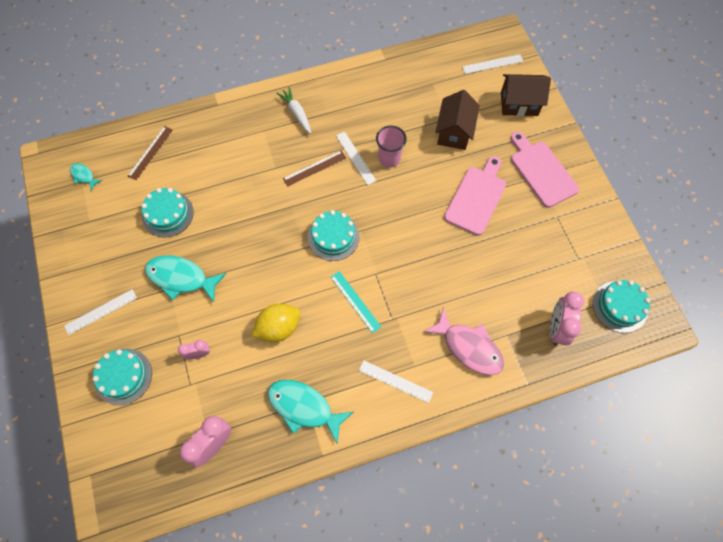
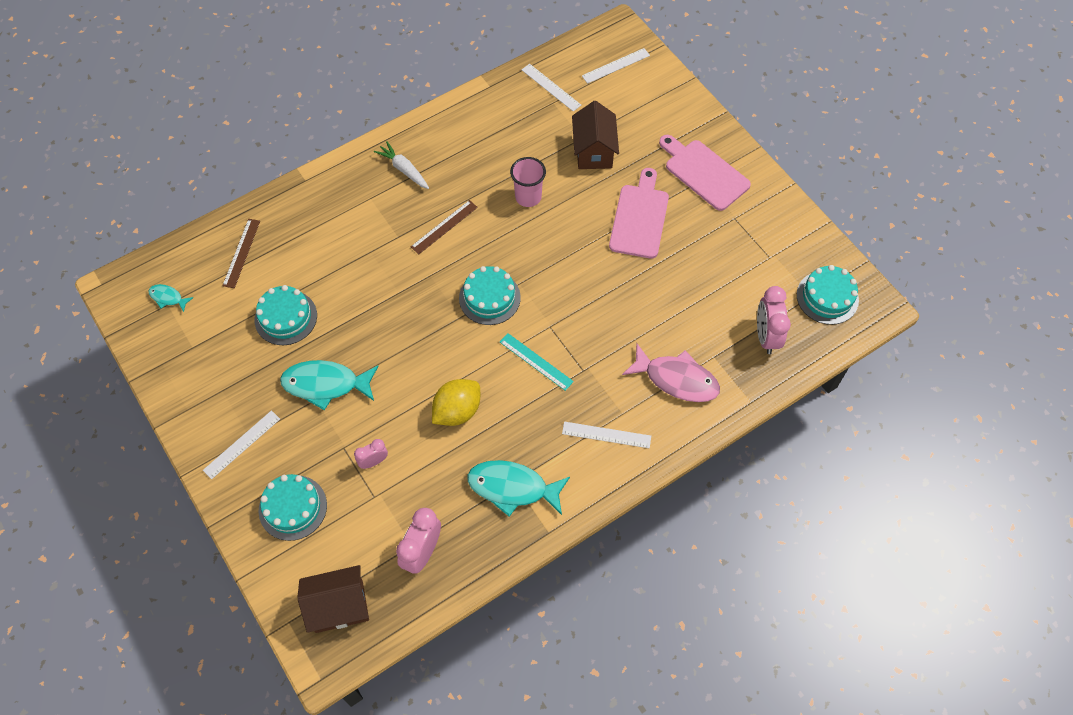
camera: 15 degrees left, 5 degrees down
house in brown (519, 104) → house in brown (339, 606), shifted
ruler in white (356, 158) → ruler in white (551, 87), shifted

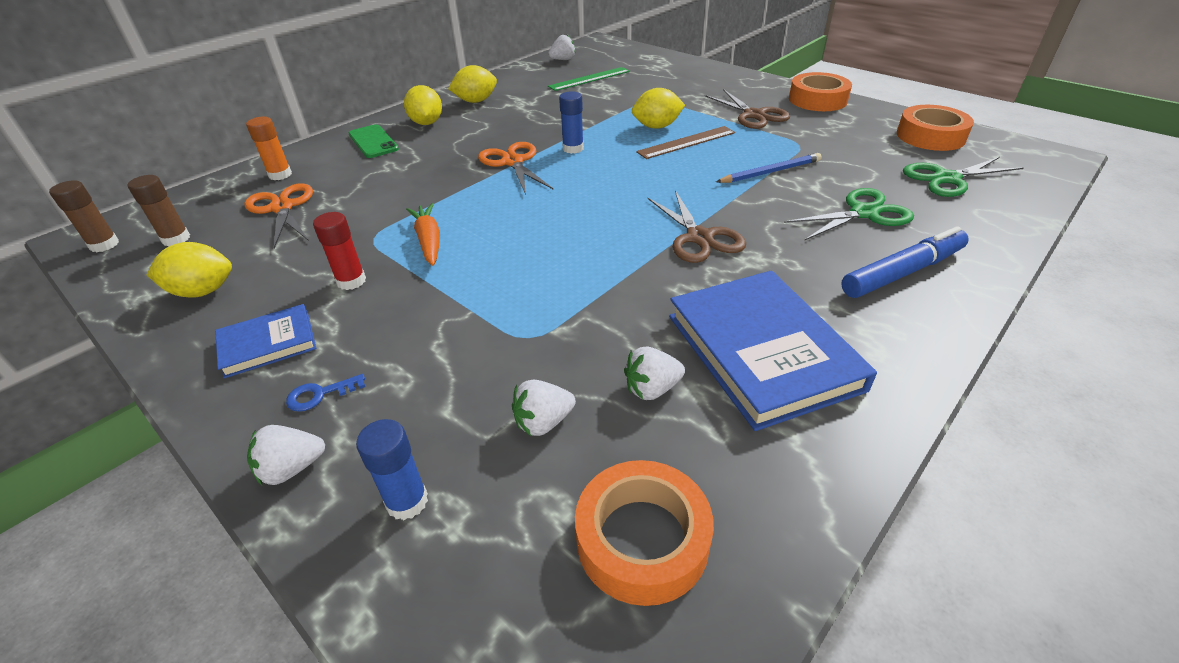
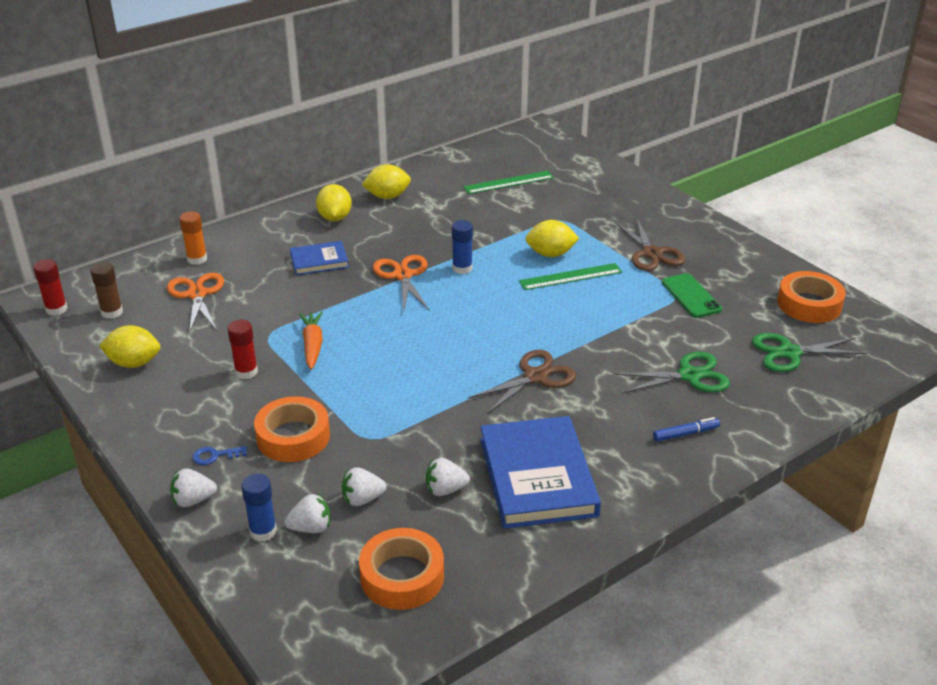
camera: 10 degrees right, 5 degrees down
glue stick in brown (104, 245) → glue stick in red (56, 309)
tape in orange (817, 100) → tape in orange (293, 437), shifted
strawberry in white (563, 60) → strawberry in white (311, 528), shifted
book in blue (268, 344) → book in blue (319, 261), shifted
scissors in brown (699, 237) → scissors in brown (535, 377), 120 degrees counterclockwise
ruler in brown (686, 142) → ruler in green (570, 277)
marker in blue (902, 272) → marker in blue (685, 434), x0.54
phone in green (373, 142) → phone in green (691, 296), shifted
pencil in blue (770, 172) → -

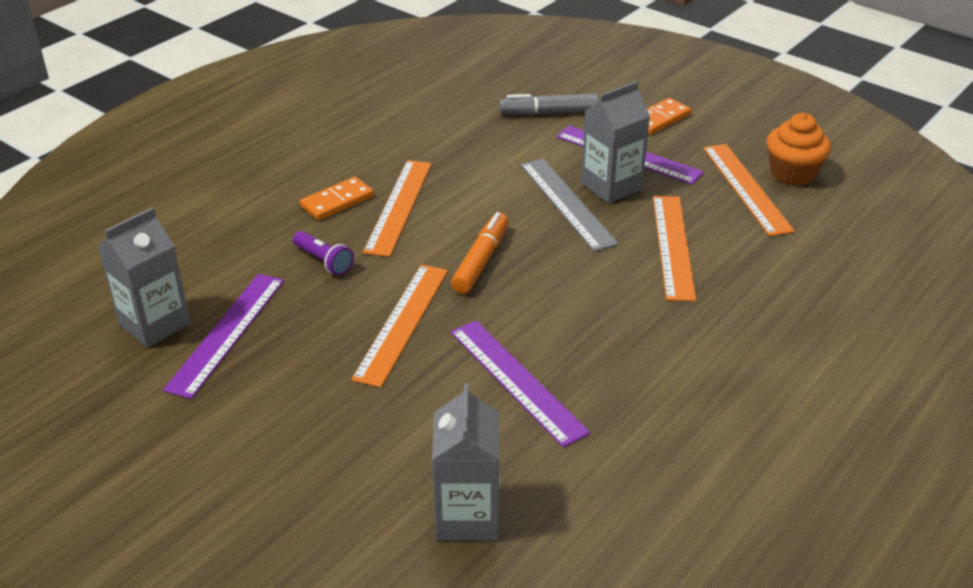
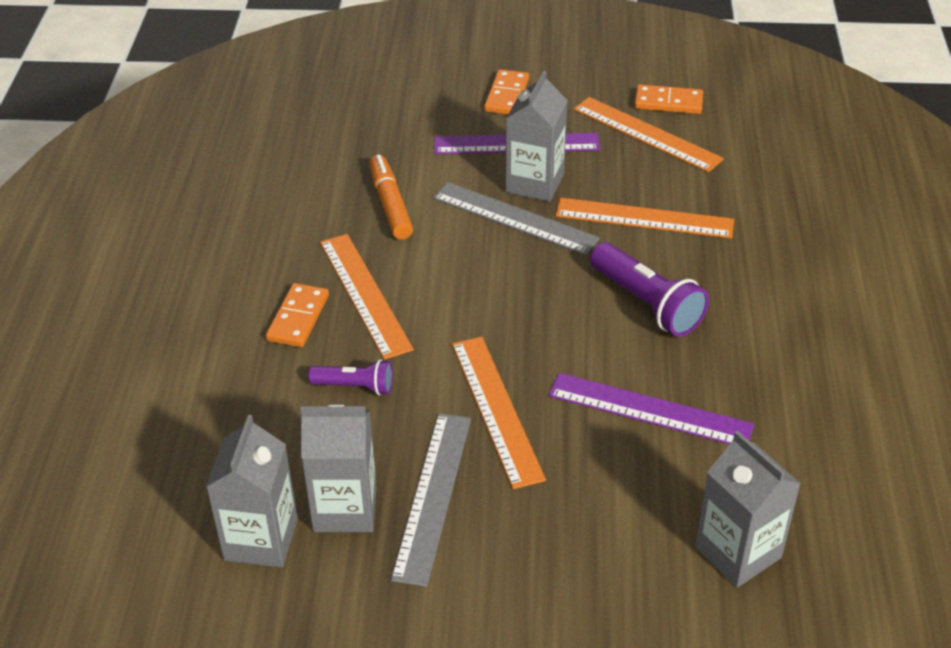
camera: 35 degrees left, 5 degrees up
ruler in purple (227, 333) → carton in grey (345, 508)
marker in orange (481, 260) → marker in orange (390, 204), shifted
- → ruler in grey (432, 496)
ruler in orange (672, 246) → ruler in orange (644, 218), 45 degrees counterclockwise
- → flashlight in purple (647, 304)
cupcake in orange (792, 173) → domino in orange (668, 102)
marker in grey (548, 113) → -

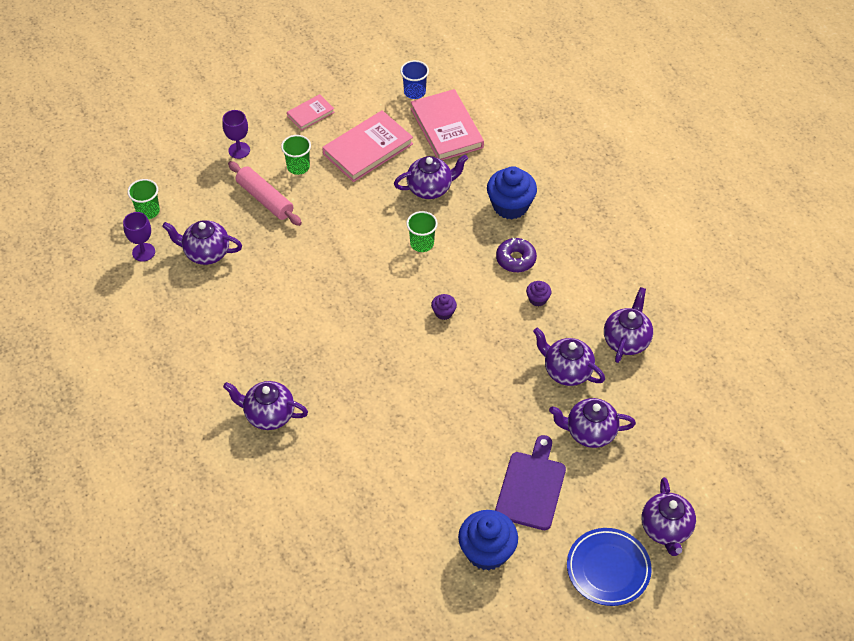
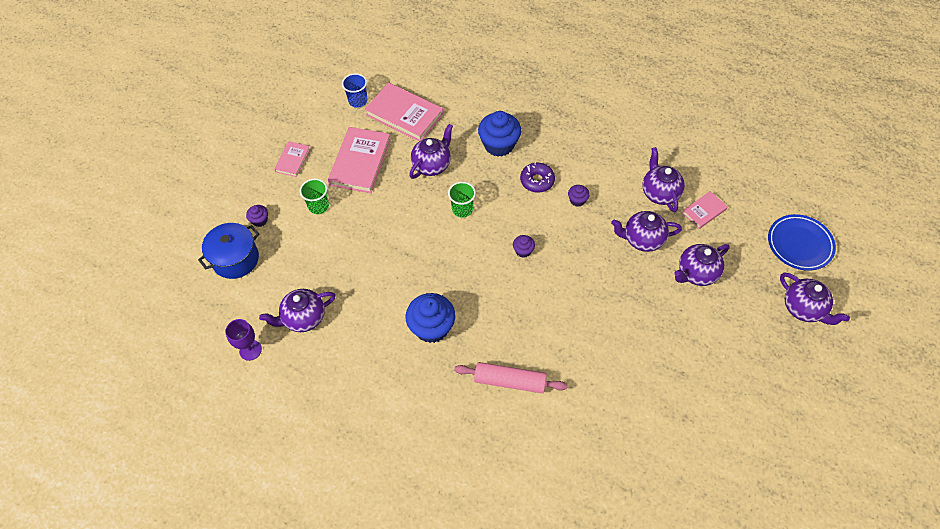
camera: 35 degrees left, 5 degrees up
- → pot in blue (235, 259)
goblet in purple (239, 150) → cupcake in purple (260, 220)
cupcake in blue (487, 551) → cupcake in blue (432, 327), shifted
rolling pin in pink (265, 199) → rolling pin in pink (509, 381), shifted
- → book in pink (704, 211)
plate in blue (608, 569) → plate in blue (799, 244), shifted
cup in green (148, 211) → -
teapot in purple (268, 415) → -
cutting board in purple (531, 487) → -

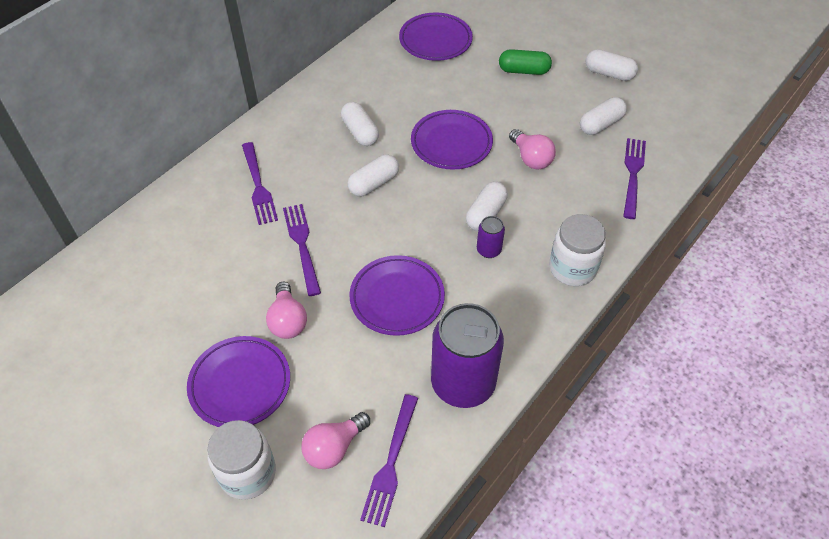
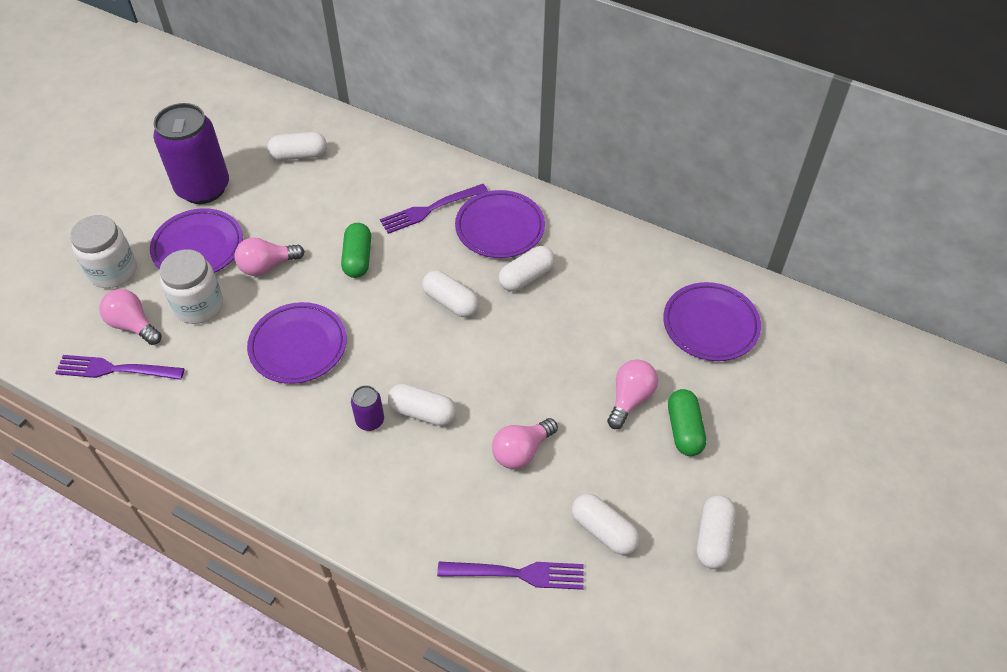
camera: 80 degrees right, 0 degrees up
can in purple (463, 383) → can in purple (203, 188), shifted
jar in white (572, 268) → jar in white (199, 306), shifted
- → capsule in white (299, 155)
fork in purple (302, 245) → capsule in green (358, 258)
plate in purple (451, 143) → plate in purple (500, 228), shifted
- → light bulb in pink (630, 399)

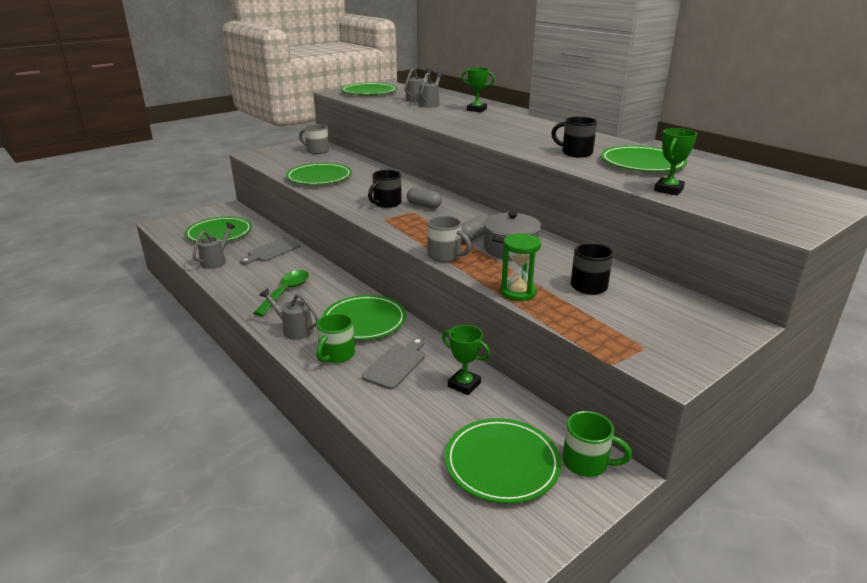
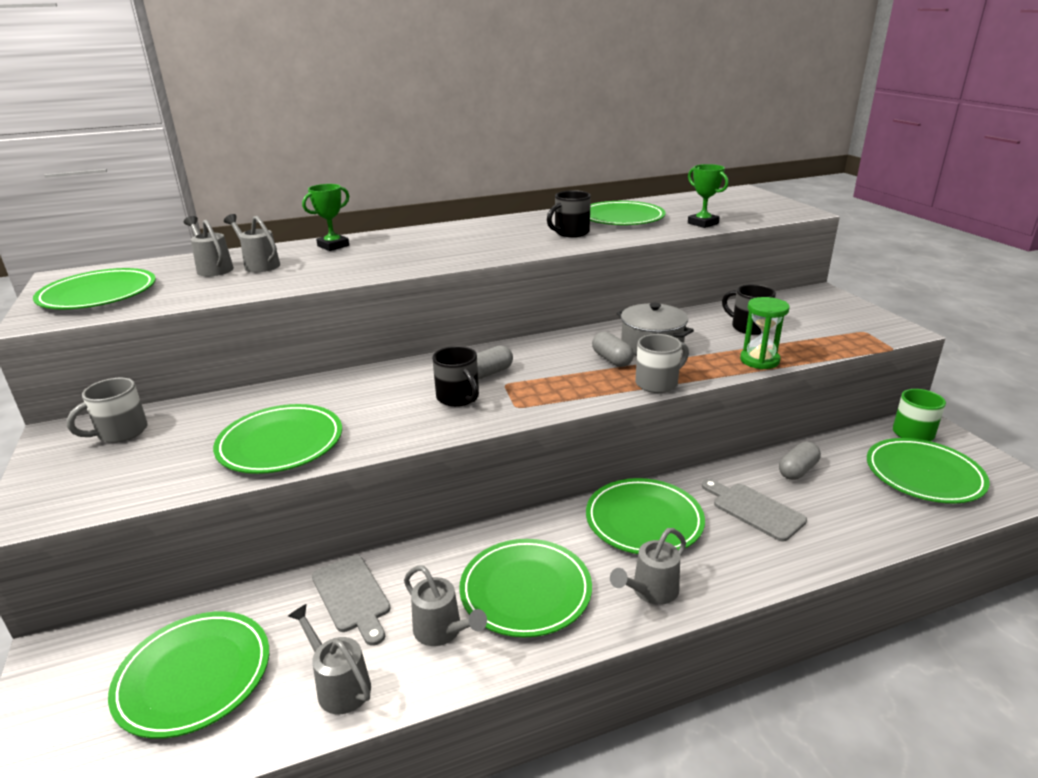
camera: 70 degrees left, 0 degrees up
- → watering can in grey (442, 631)
spoon in green (286, 292) → plate in green (525, 590)
trophy in green (464, 385) → capsule in grey (797, 470)
mug in green (336, 355) → -

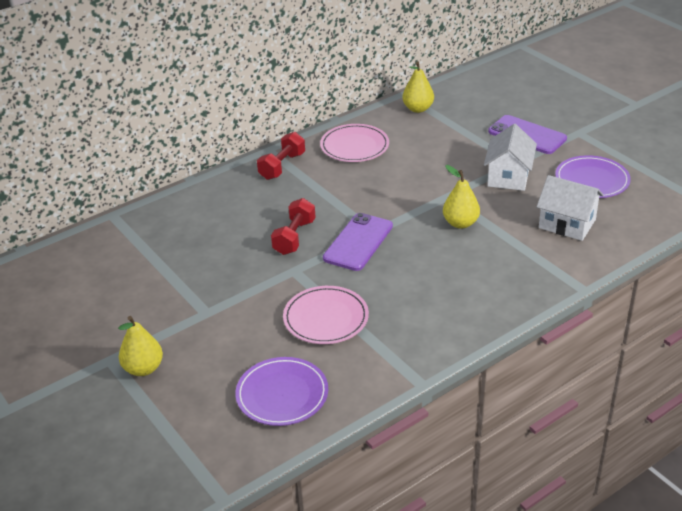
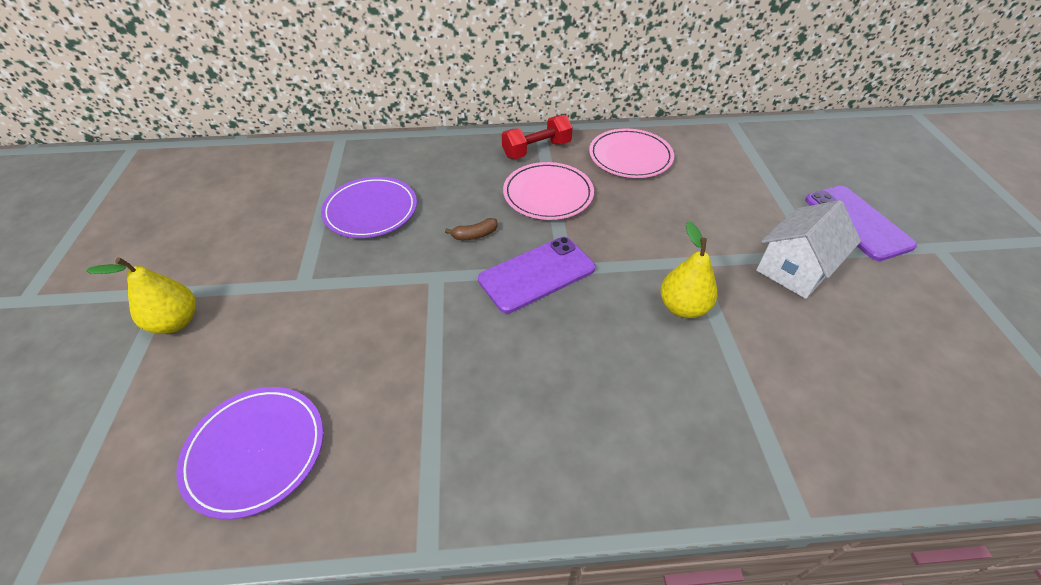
camera: 30 degrees right, 10 degrees up
plate in purple (592, 180) → plate in purple (371, 210), shifted
dumbbell in red (294, 237) → banana in brown (475, 235)
plate in pink (326, 318) → plate in pink (548, 194), shifted
pear in yellow (418, 109) → -
house in white (567, 224) → -

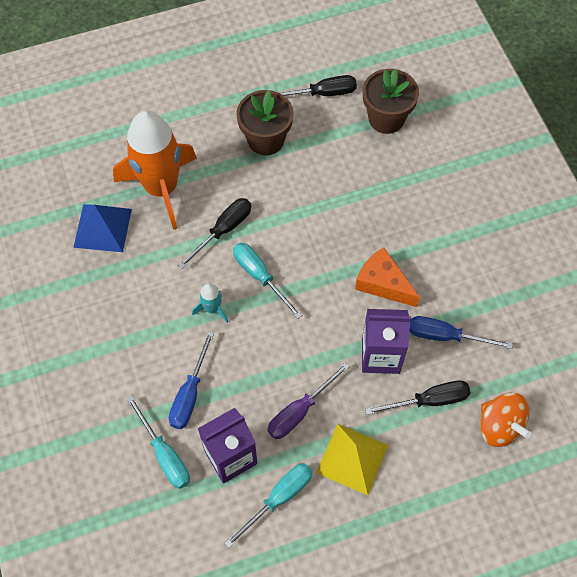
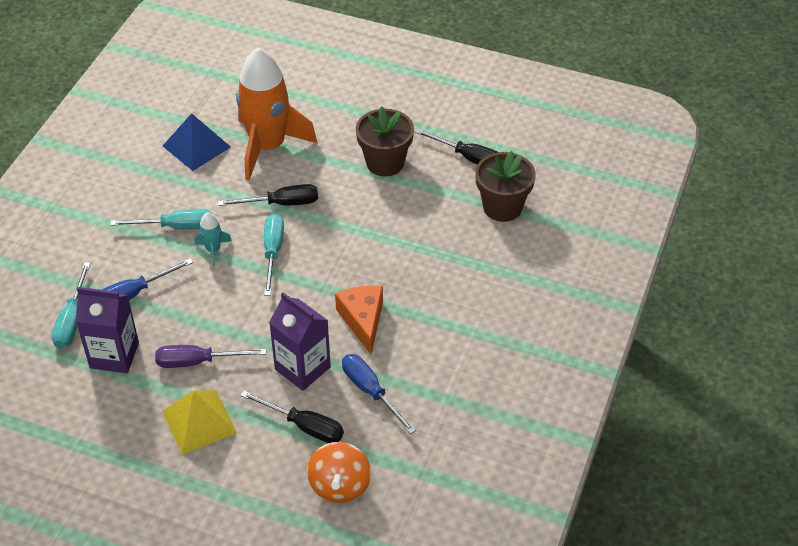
camera: 40 degrees right, 15 degrees down
screwdriver in turquoise (279, 498) → screwdriver in turquoise (176, 227), shifted

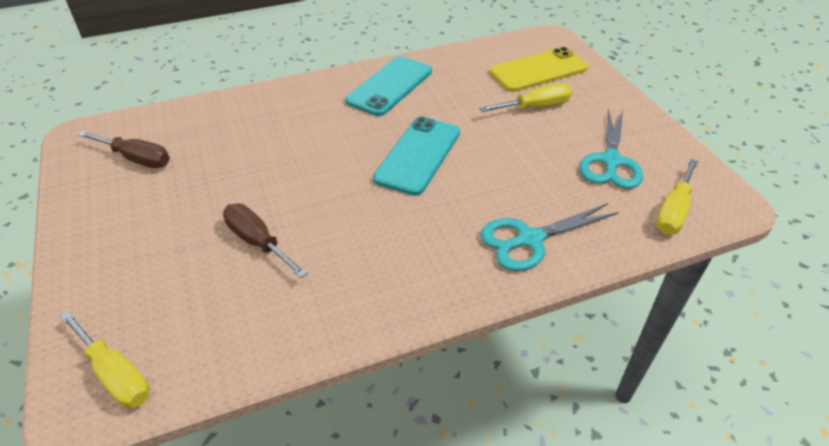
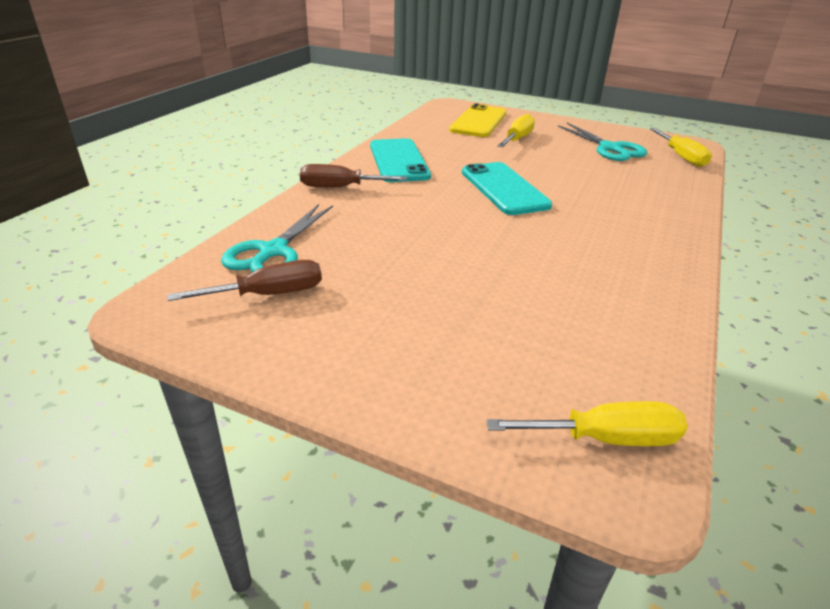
camera: 45 degrees left, 10 degrees down
scissors in turquoise (529, 239) → scissors in turquoise (273, 251), shifted
screwdriver in brown (258, 242) → screwdriver in brown (340, 187), shifted

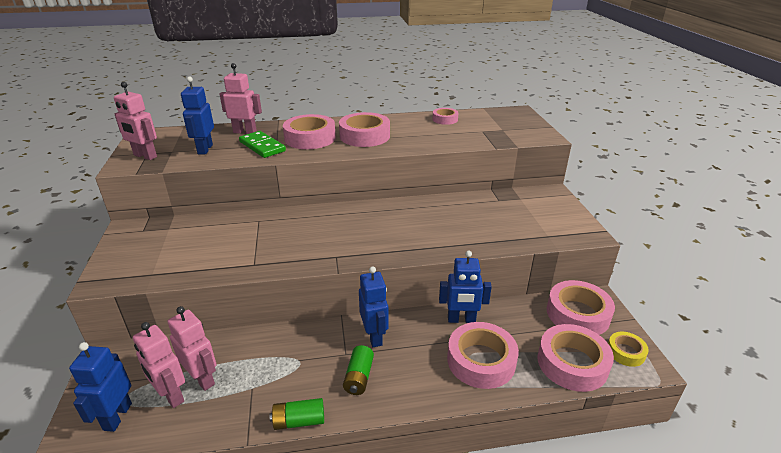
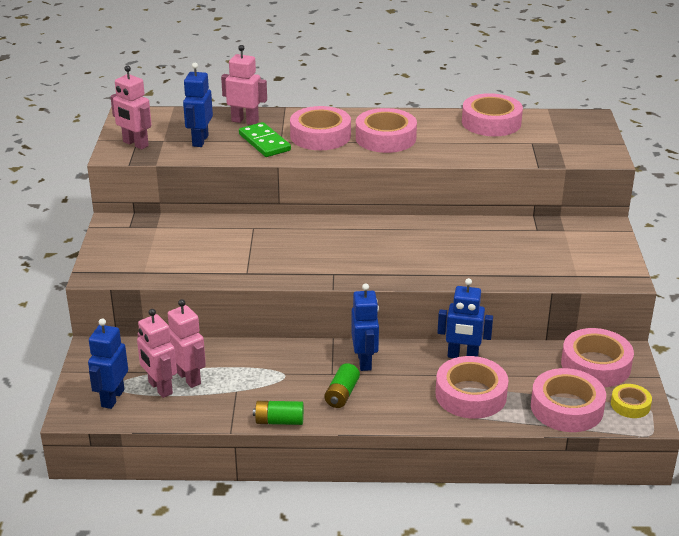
camera: 10 degrees right, 0 degrees up
tape in pink (445, 119) → tape in pink (491, 122), x1.85

